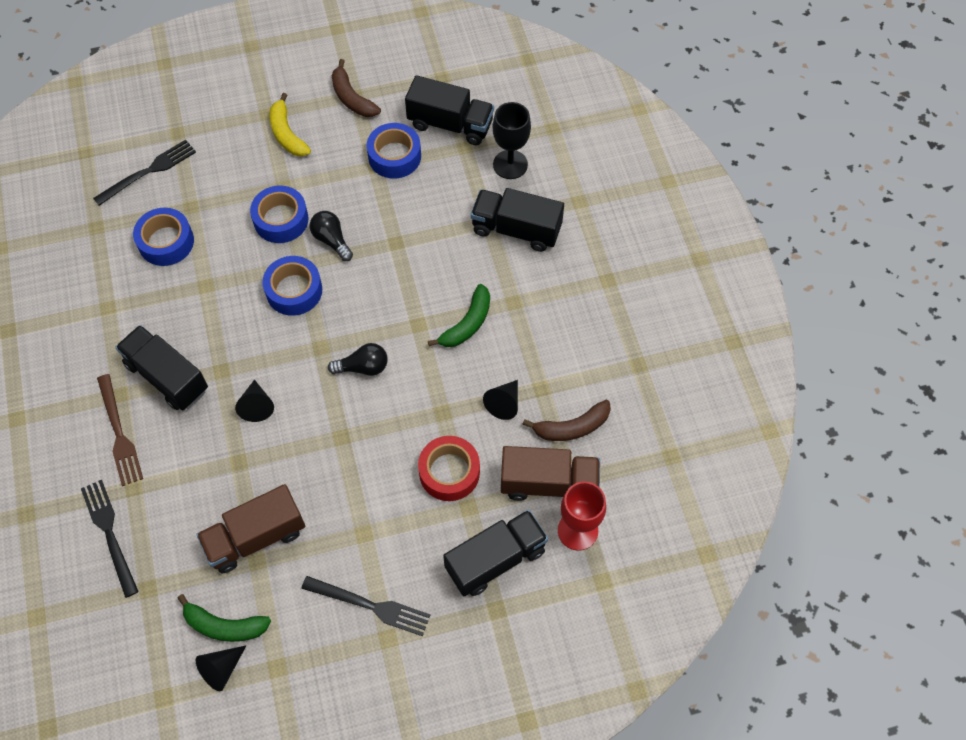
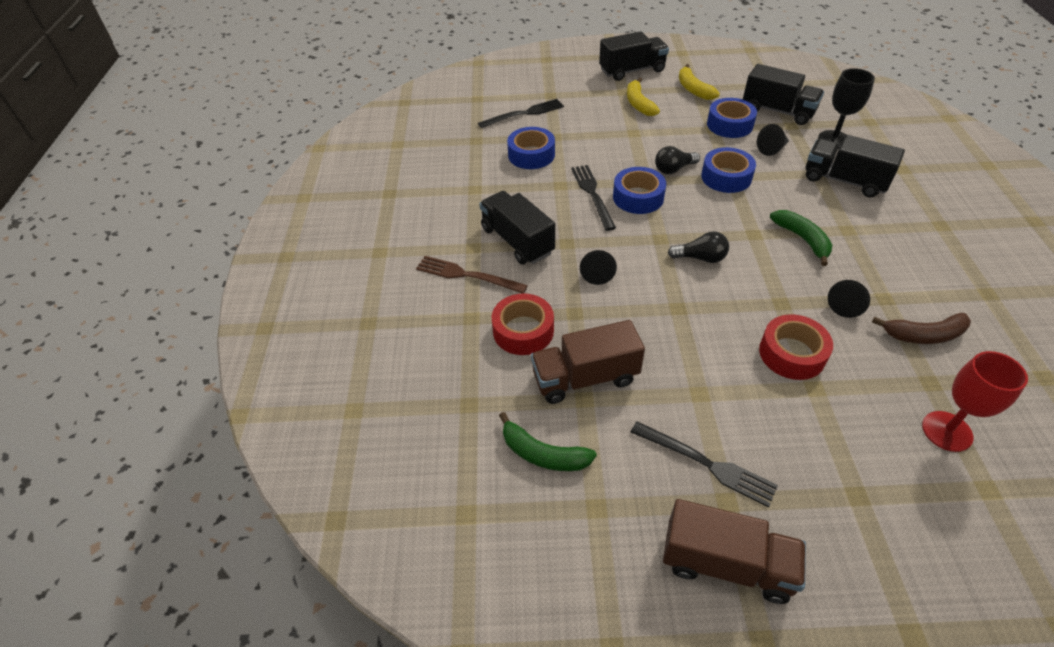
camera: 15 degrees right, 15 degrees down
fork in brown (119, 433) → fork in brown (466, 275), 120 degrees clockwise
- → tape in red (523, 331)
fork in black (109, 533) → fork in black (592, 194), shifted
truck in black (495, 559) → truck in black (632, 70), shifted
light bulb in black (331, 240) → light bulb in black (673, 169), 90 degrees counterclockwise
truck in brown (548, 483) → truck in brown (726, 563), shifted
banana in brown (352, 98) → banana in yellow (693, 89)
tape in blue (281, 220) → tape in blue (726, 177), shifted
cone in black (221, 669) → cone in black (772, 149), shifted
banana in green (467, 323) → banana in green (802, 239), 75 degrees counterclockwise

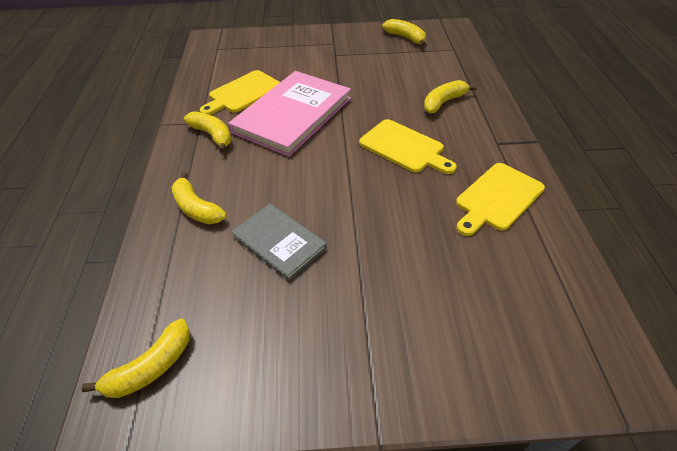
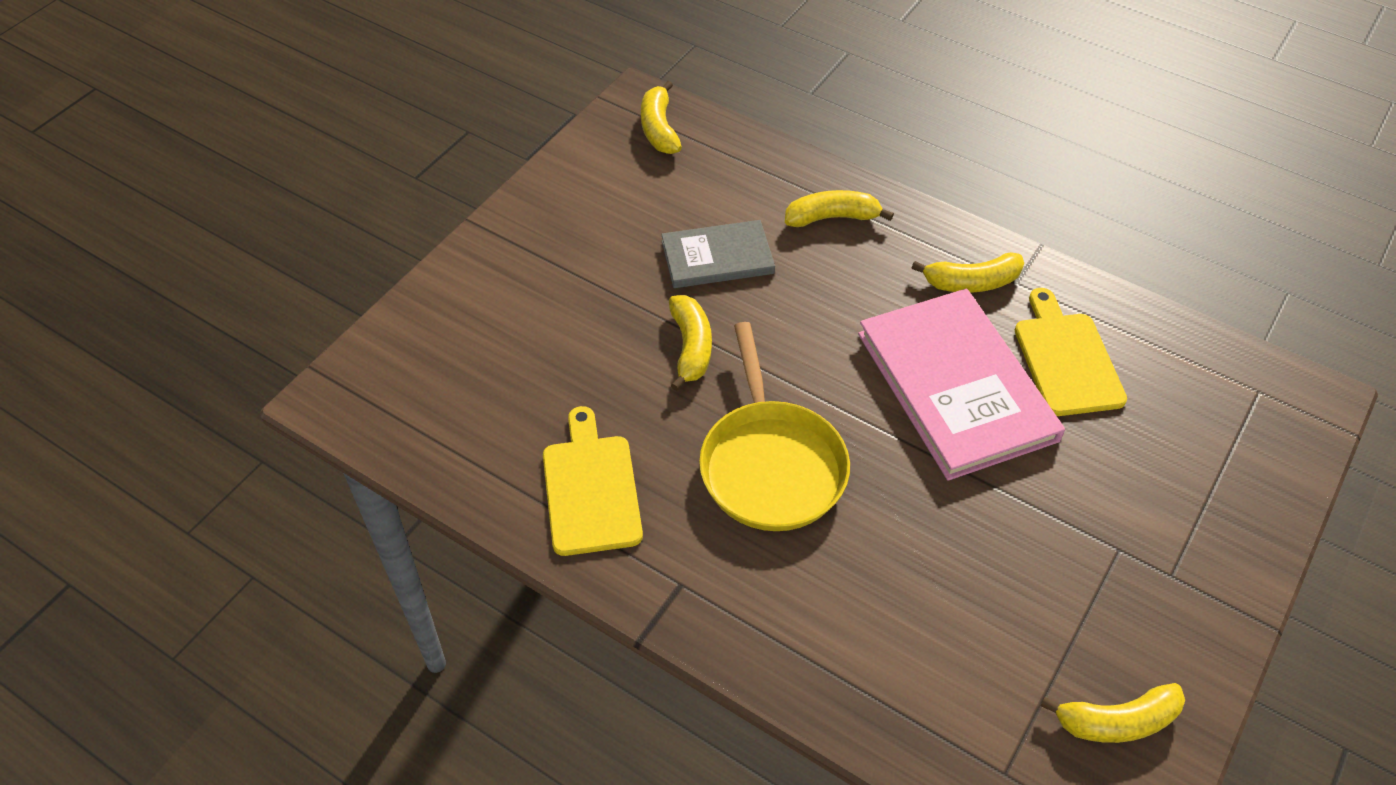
camera: 125 degrees right, 5 degrees up
banana in yellow (443, 102) → banana in yellow (690, 348), shifted
cutting board in yellow (404, 147) → pan in yellow (771, 465)

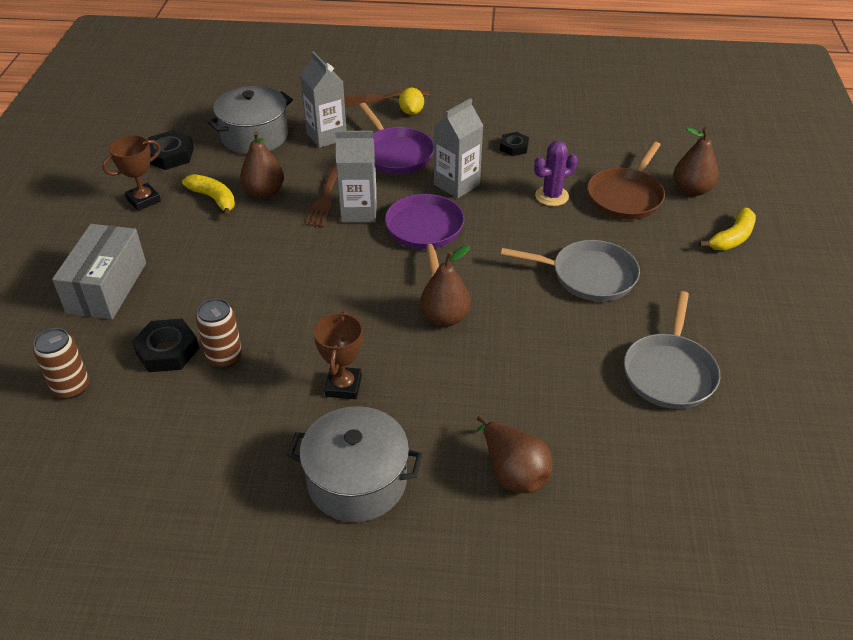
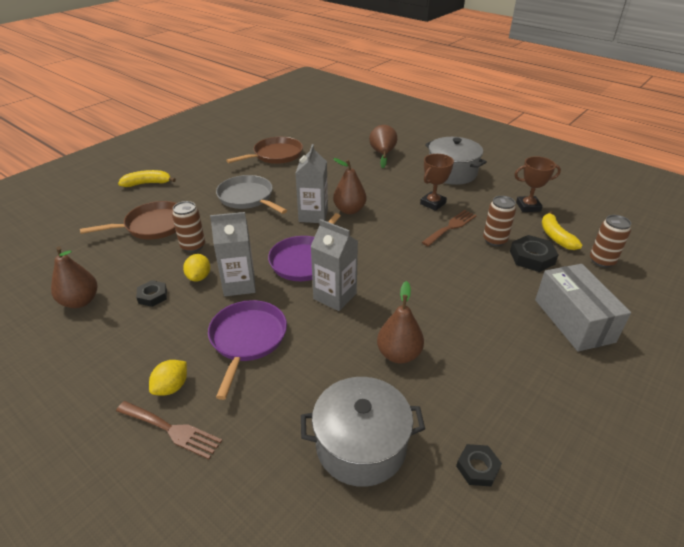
camera: 145 degrees left, 5 degrees down
pear in brown (692, 190) → pear in brown (80, 301), shifted
cactus in purple (552, 196) → can in brown (193, 246)
- → lemon in yellow (199, 277)
pan in grey (669, 372) → pan in brown (275, 155)
carton in grey (326, 136) → carton in grey (313, 215), shifted
fork in brown (325, 199) → fork in brown (451, 227), shifted
nut in black (170, 155) → nut in black (477, 467), x0.64
trophy in brown (143, 200) → trophy in brown (528, 206), shifted
box in grey (107, 287) → box in grey (573, 320), 60 degrees counterclockwise
banana in yellow (214, 199) → banana in yellow (555, 236), shifted

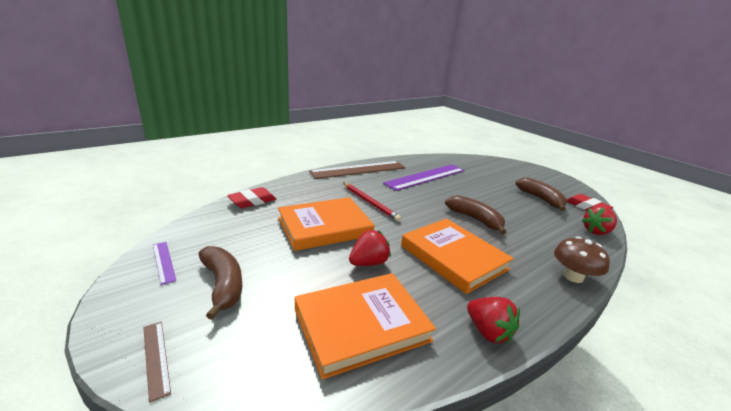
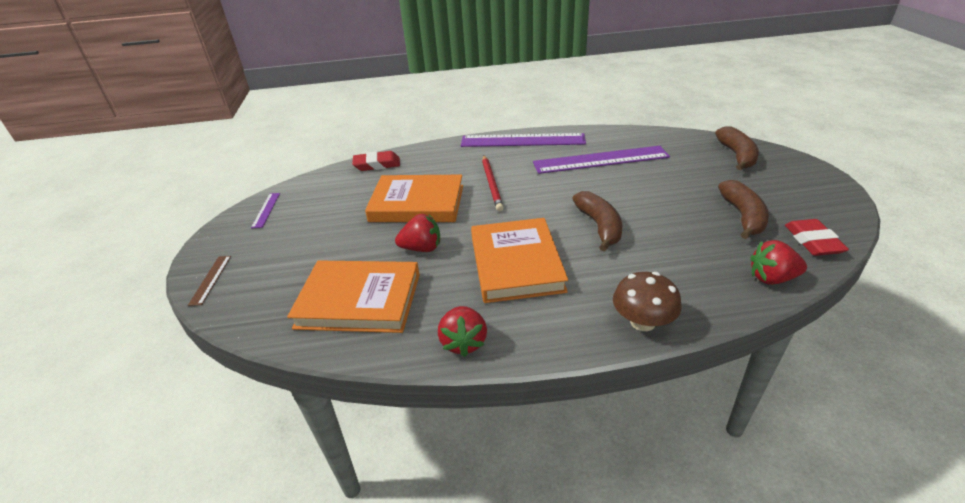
camera: 35 degrees right, 10 degrees up
ruler in brown (359, 170) → ruler in purple (522, 140)
banana in brown (223, 285) → banana in brown (737, 155), shifted

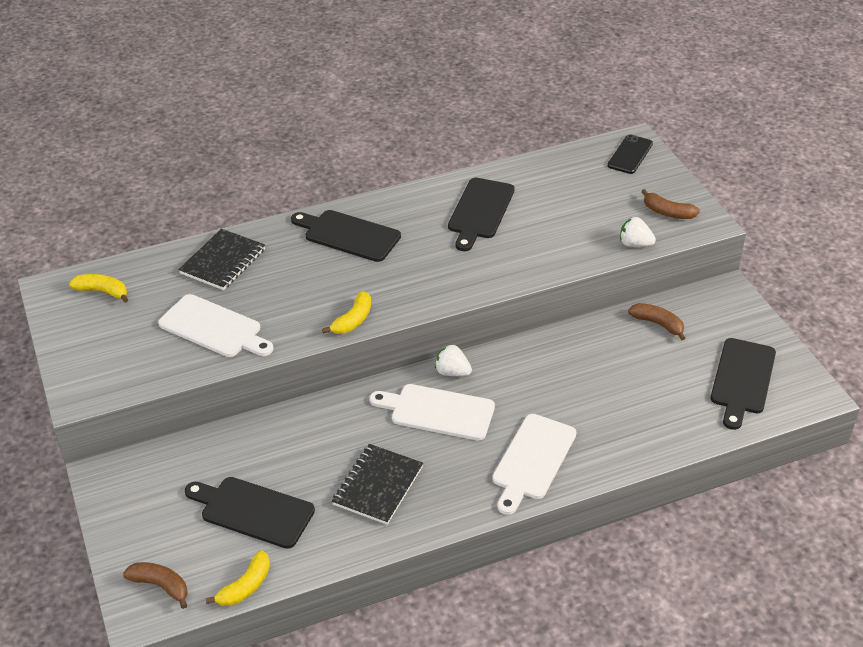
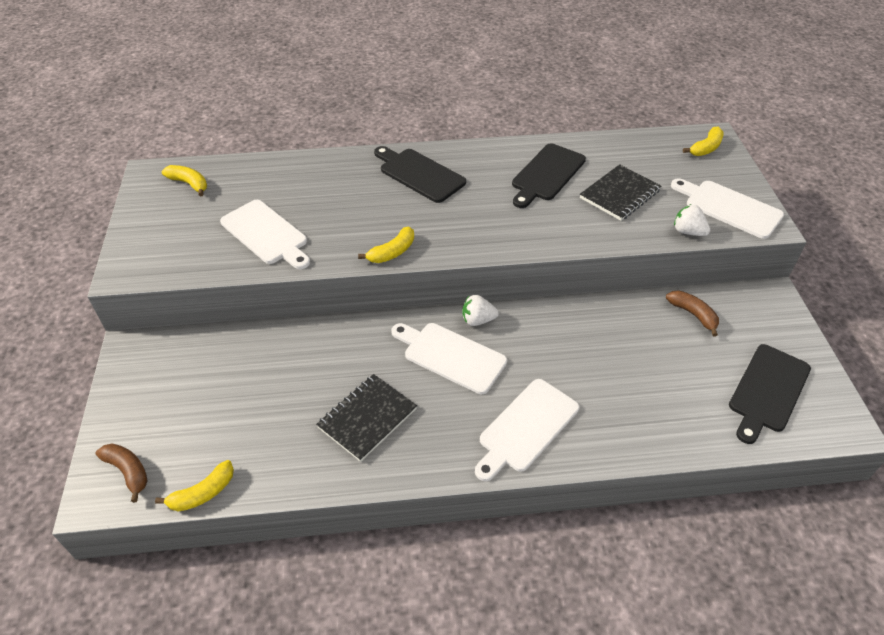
camera: 15 degrees right, 5 degrees up
strawberry in white (452, 372) → strawberry in white (478, 320), 45 degrees counterclockwise
notebook in black (223, 261) → notebook in black (620, 194), shifted
banana in brown (667, 212) → cutting board in white (729, 207)
phone in black (630, 155) → banana in yellow (706, 148)
cutting board in black (253, 511) → -

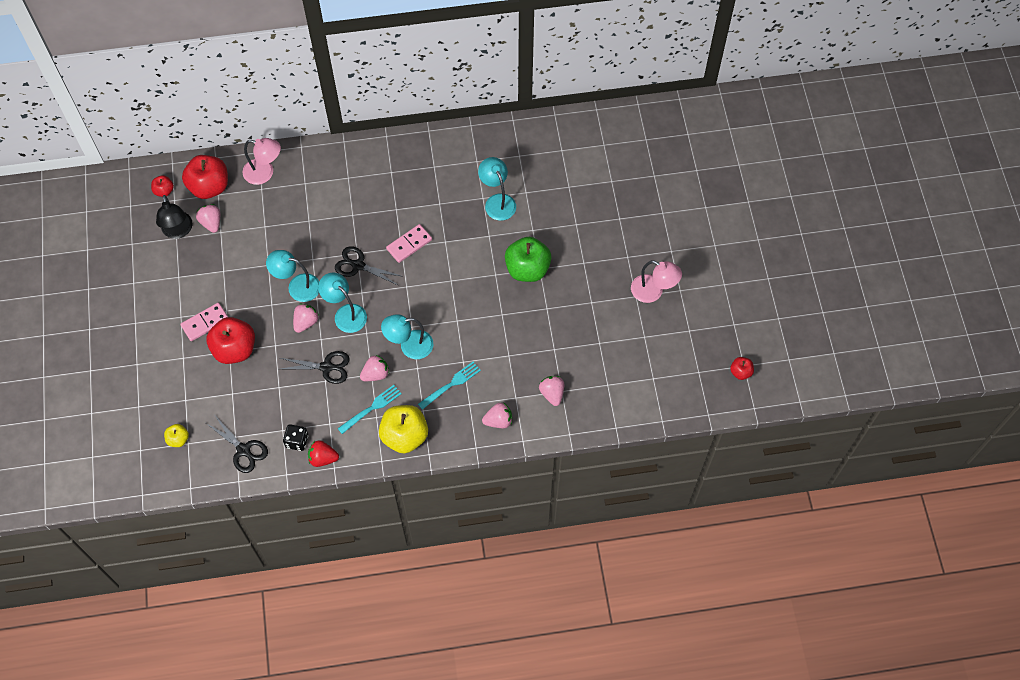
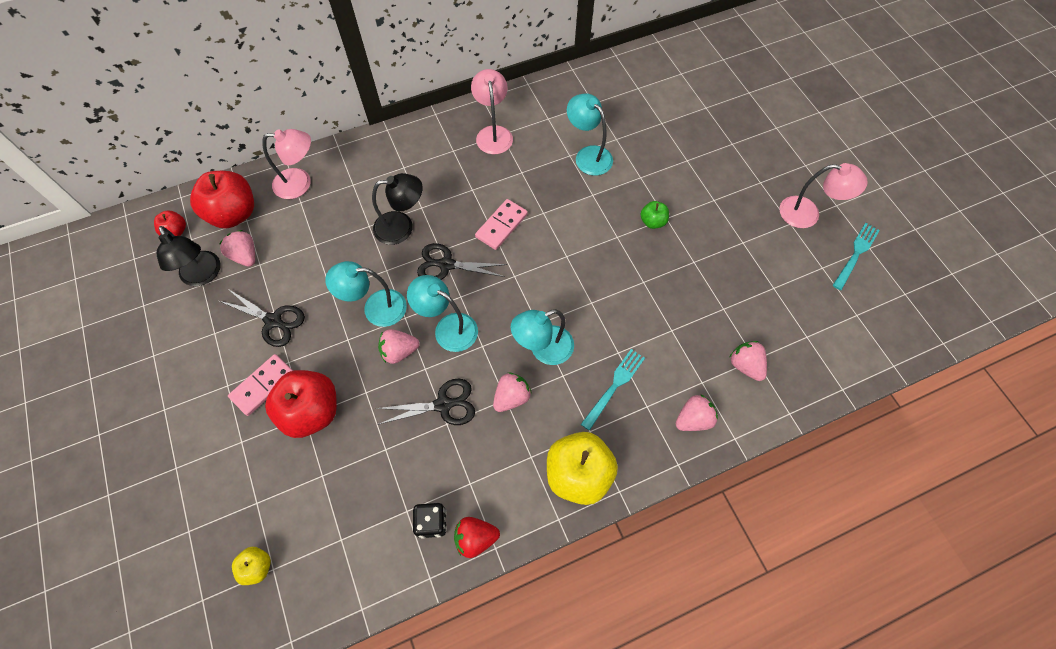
camera: 15 degrees left, 0 degrees up
scissors in black (244, 450) → scissors in black (274, 321), shifted
- → lamp in black (402, 227)
strawberry in pink (306, 322) → strawberry in pink (399, 351), 120 degrees counterclockwise
- → lamp in pink (493, 133)
apple in green (527, 269) → apple in green (652, 222), x0.49
fork in turquoise (371, 408) → fork in turquoise (856, 254), shifted
apple in red (740, 372) → -

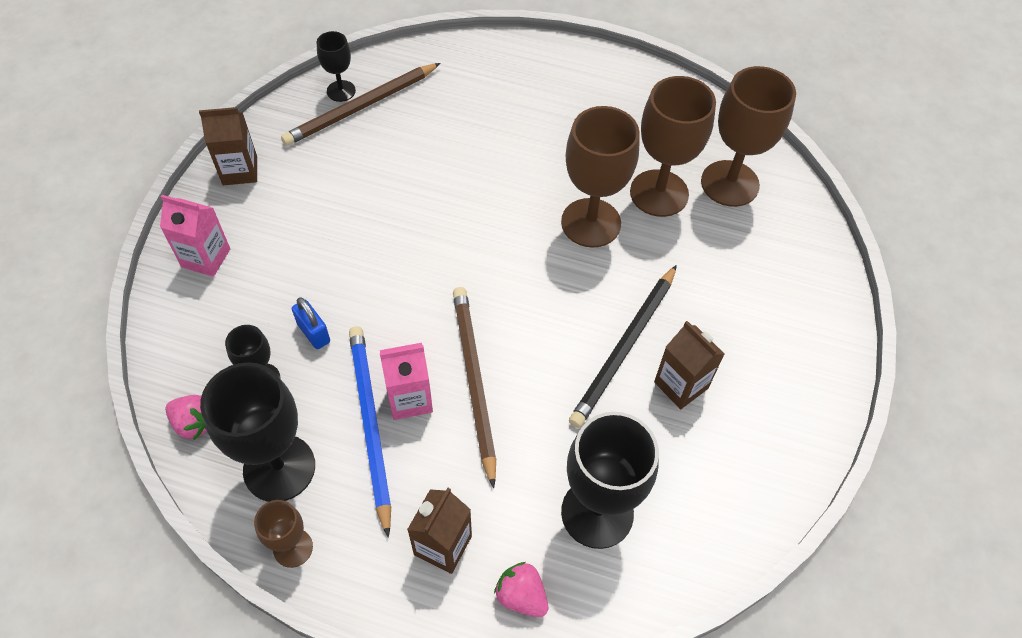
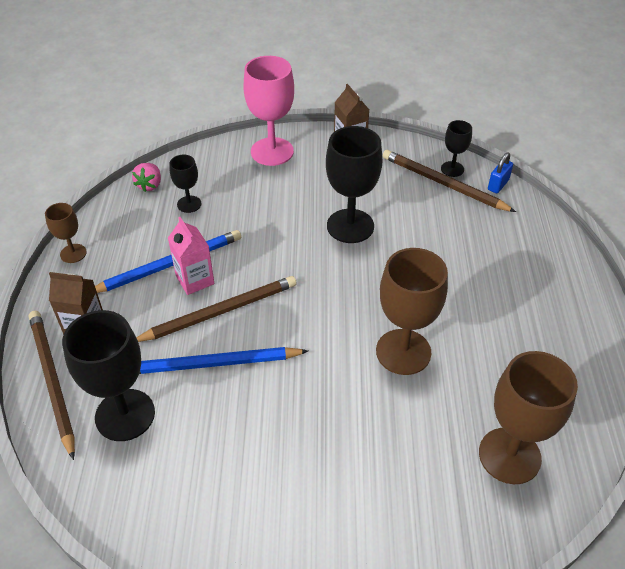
camera: 75 degrees right, 10 degrees down
strawberry in pink (521, 596) → pencil in brown (52, 381)
- → pencil in blue (212, 364)
carton in pink (206, 258) → goblet in pink (272, 151)
goblet in black (279, 468) → goblet in black (350, 226), shifted
padlock in blue (314, 333) → padlock in blue (498, 185), shifted
pencil in black (625, 347) → -
goblet in brown (659, 193) → -
carton in brown (681, 385) → -

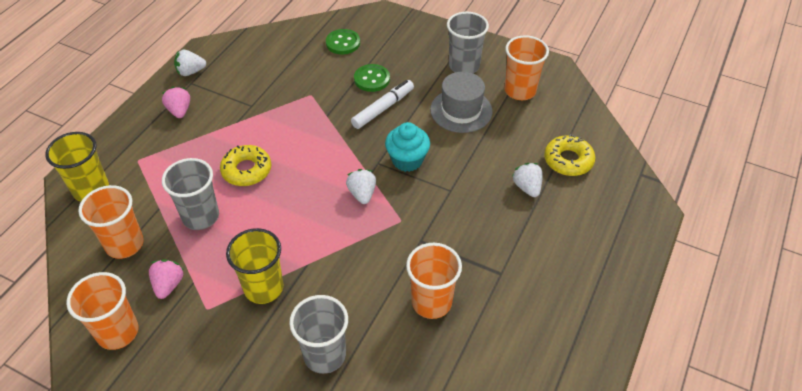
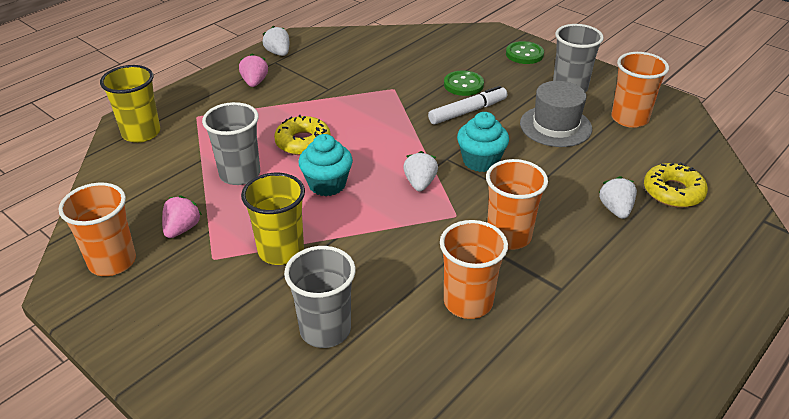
camera: 15 degrees right, 10 degrees down
strawberry in white (191, 72) → strawberry in white (278, 53), 60 degrees clockwise
- → cupcake in turquoise (327, 184)
cup in orange (124, 244) → cup in orange (509, 236), shifted
button in green (343, 43) → button in green (524, 54), shifted

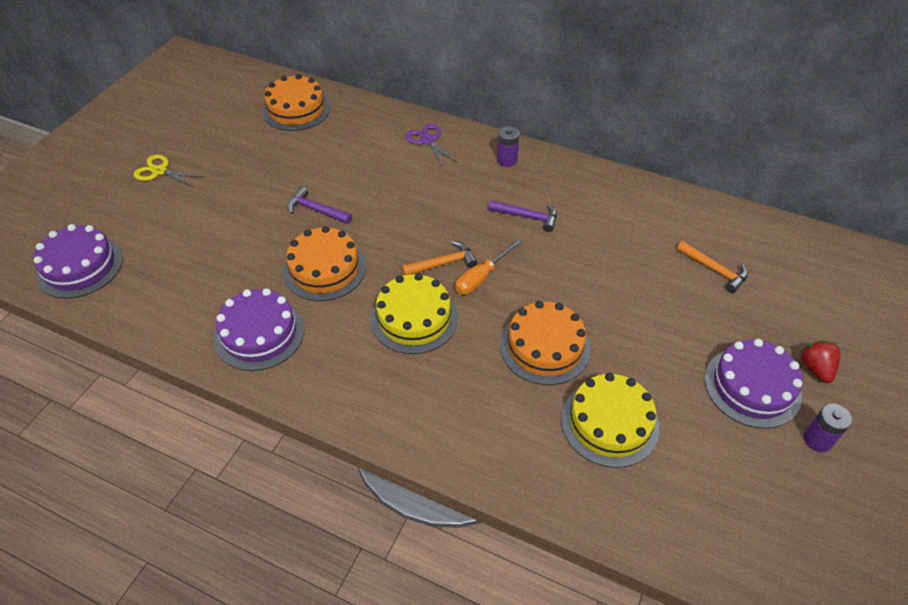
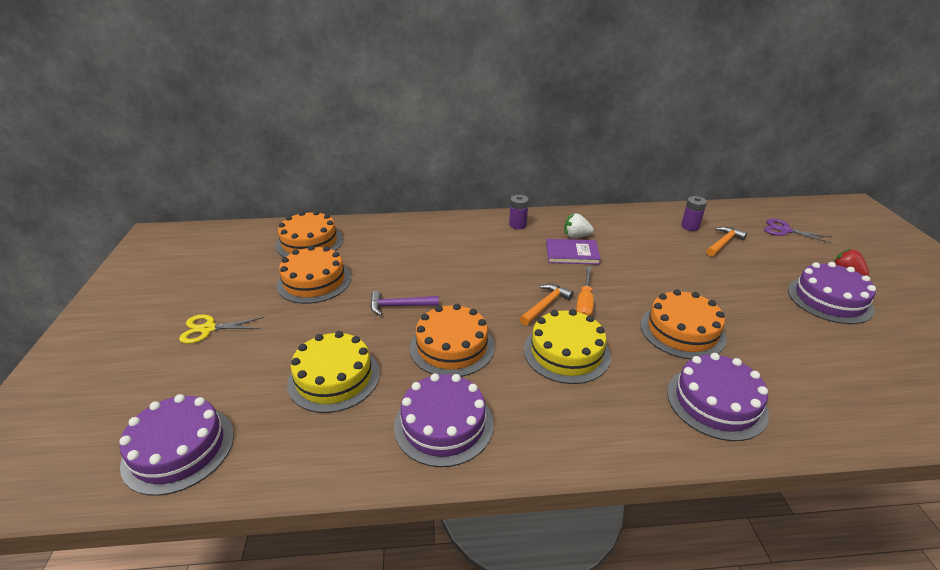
camera: 30 degrees left, 15 degrees down
- → cake in orange (314, 281)
cake in yellow (609, 423) → cake in yellow (334, 377), shifted
hammer in purple (527, 217) → book in purple (572, 253)
- → strawberry in white (576, 236)
- → cake in purple (716, 402)
battery in purple (817, 440) → battery in purple (690, 226), shifted
hammer in orange (714, 270) → hammer in orange (723, 243), 60 degrees counterclockwise
scissors in purple (428, 140) → scissors in purple (784, 230), shifted

